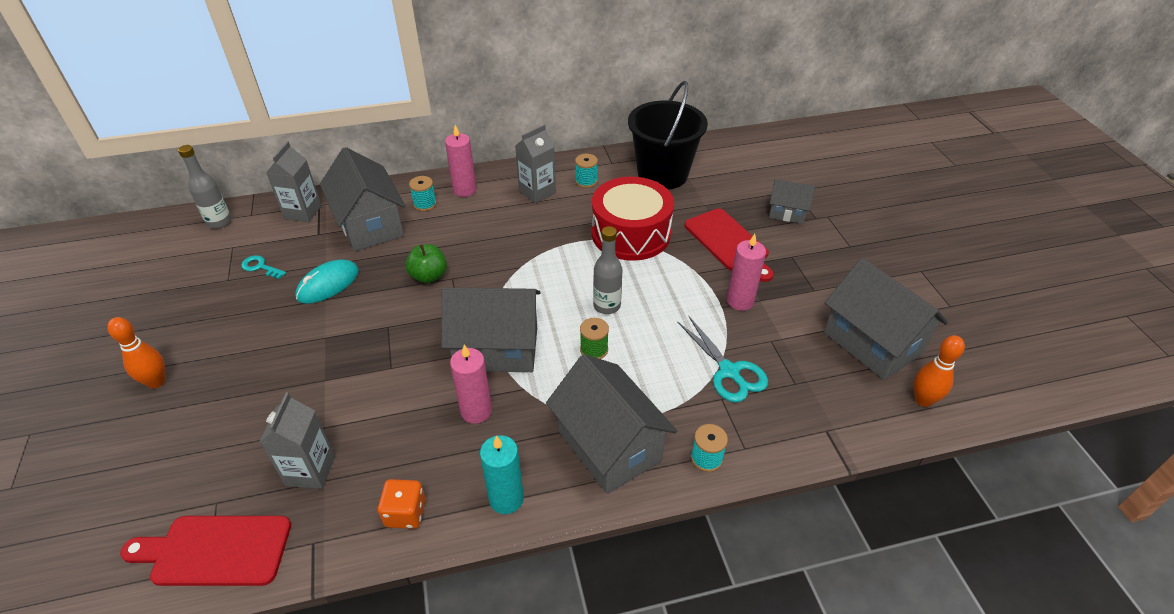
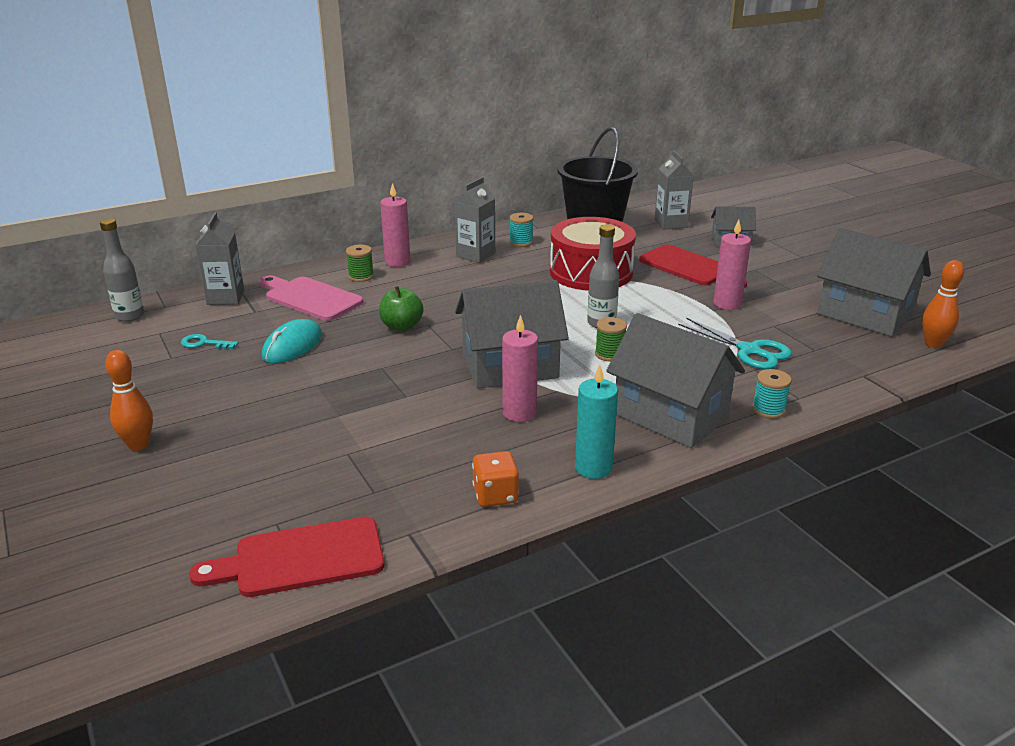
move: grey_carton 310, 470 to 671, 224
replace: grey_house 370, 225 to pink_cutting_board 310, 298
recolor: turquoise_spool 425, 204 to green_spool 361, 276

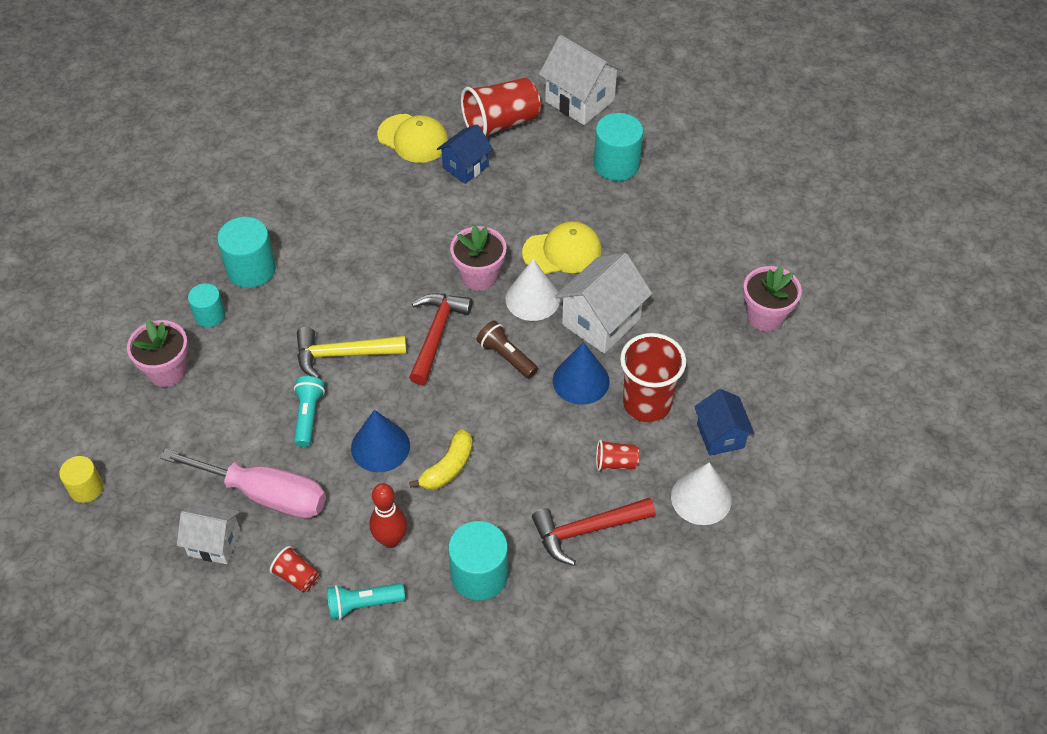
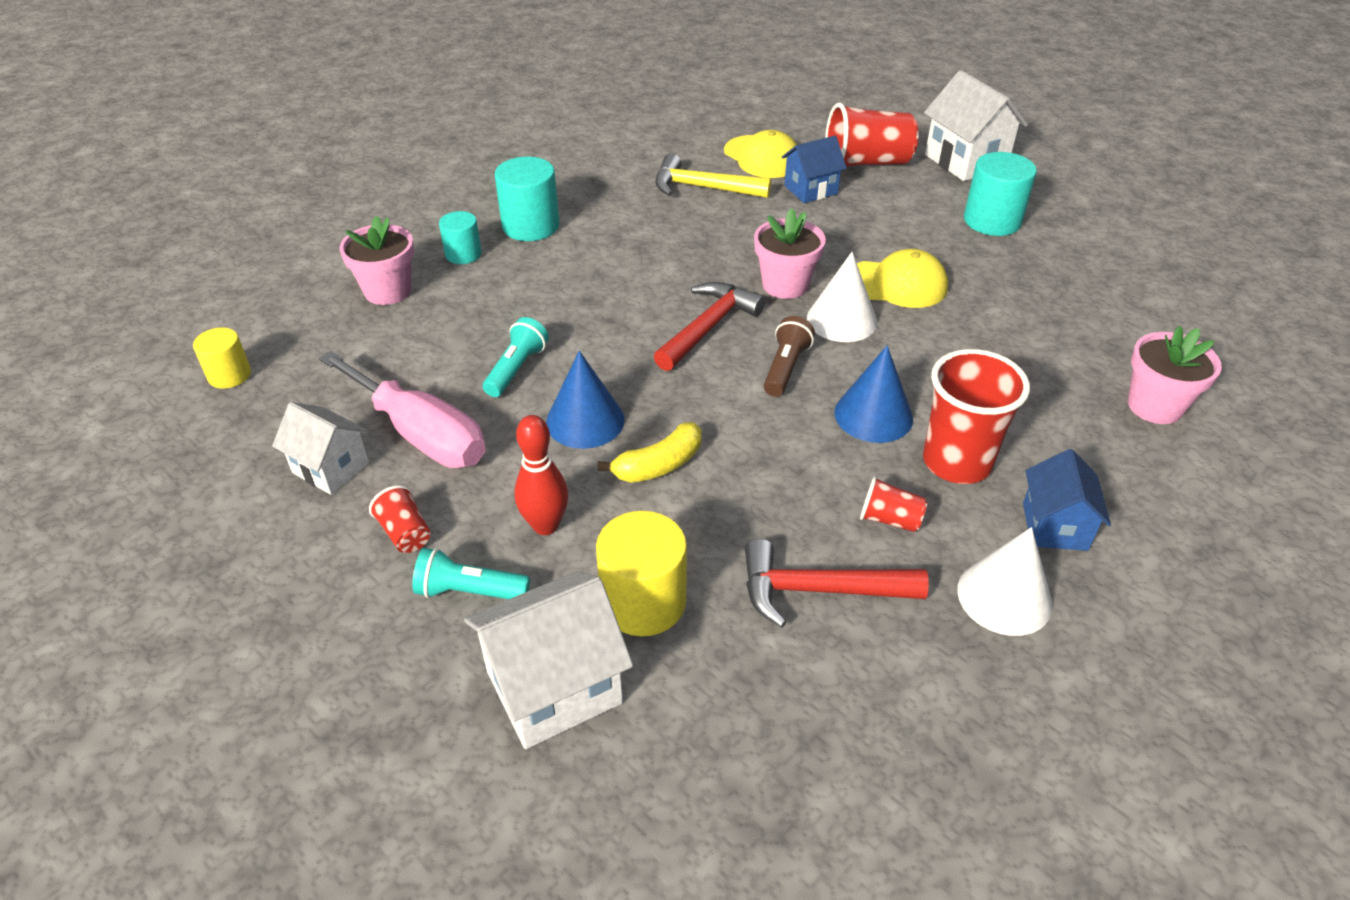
move: yellow_hammer 343, 354 to 703, 188; white_house 601, 322 to 554, 687
recolor: turquoise_cylinder 479, 575 to yellow_cylinder 643, 602
rotate: brown_flashlight 506, 356 = 785, 368 45 degrees clockwise

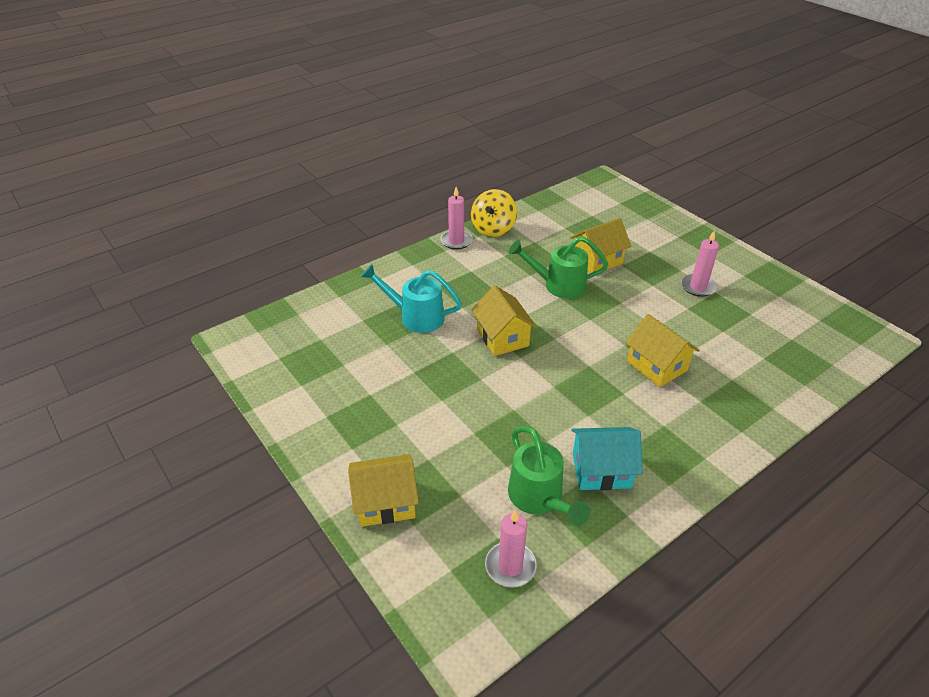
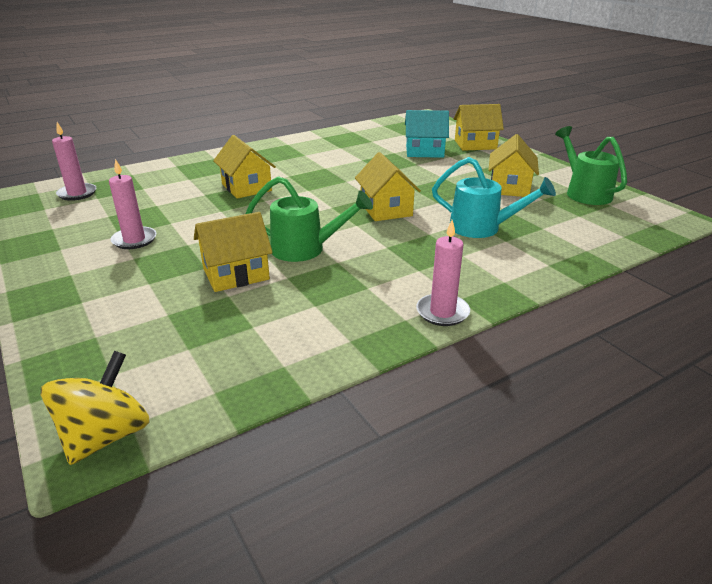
insert: yellow_house 509, 187
move: yellow_spinning_top 493, 229 to 106, 435; pink_candle 510, 566 to 77, 193; green_watering_can 539, 498 to 584, 192; turquoise_house 601, 470 to 424, 151

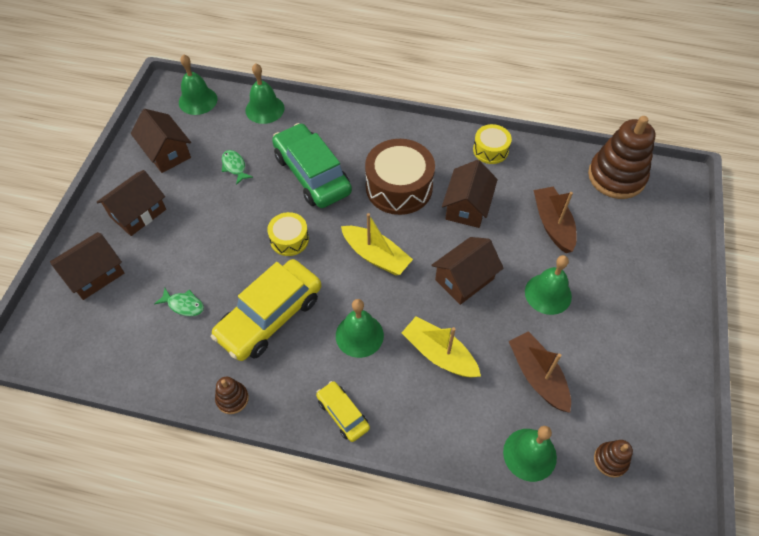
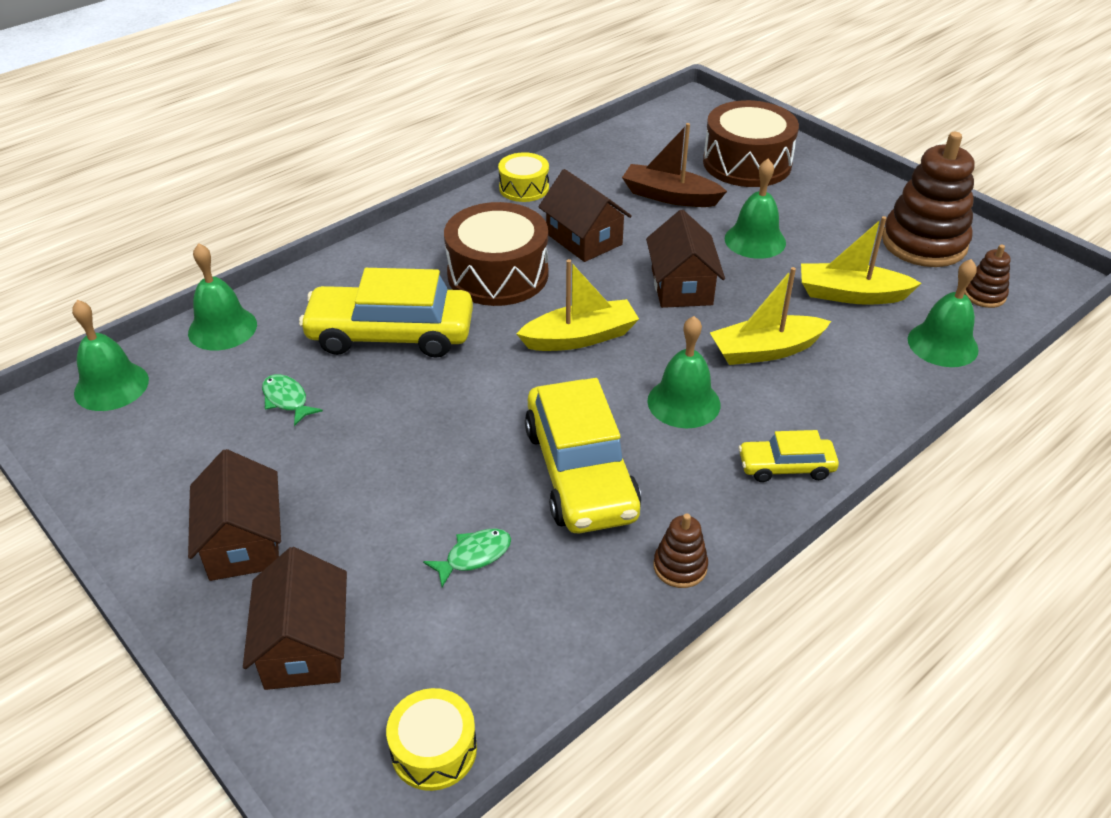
delete: brown_house 166, 153
insert: brown_drum 747, 163
move: yellow_drum 289, 239 to 434, 749; brown_stacking_toy 616, 177 to 924, 243
recolor: green_car 312, 174 to yellow_car 391, 334; brown_boat 537, 376 to yellow_boat 851, 295
rotate: green_fish 234, 167 = 287, 400 45 degrees clockwise

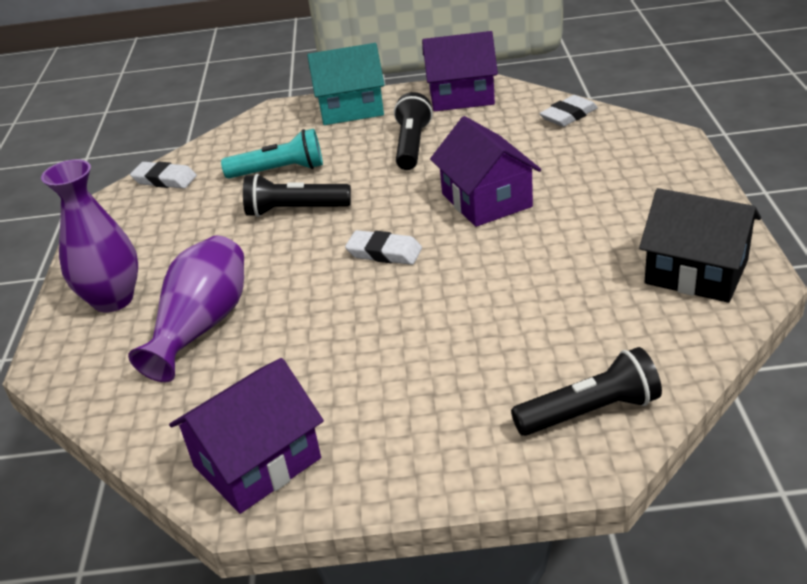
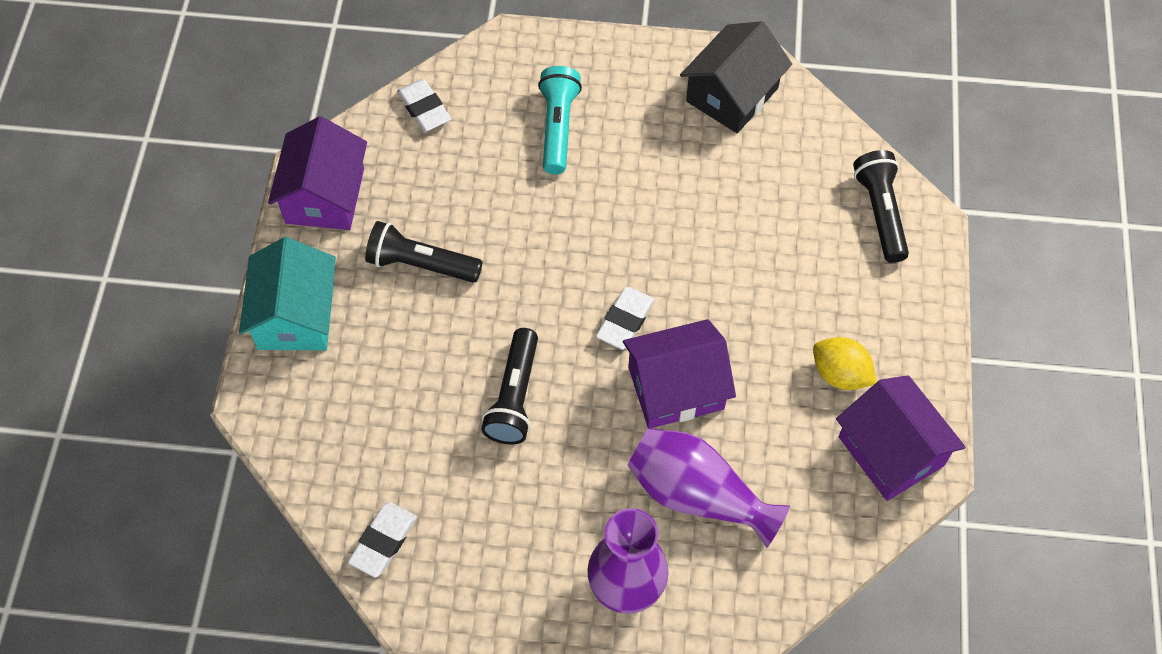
insert: yellow_lemon 840, 374
move: turquoise_flashlight 279, 171 to 558, 128; purple_house 486, 200 to 676, 388

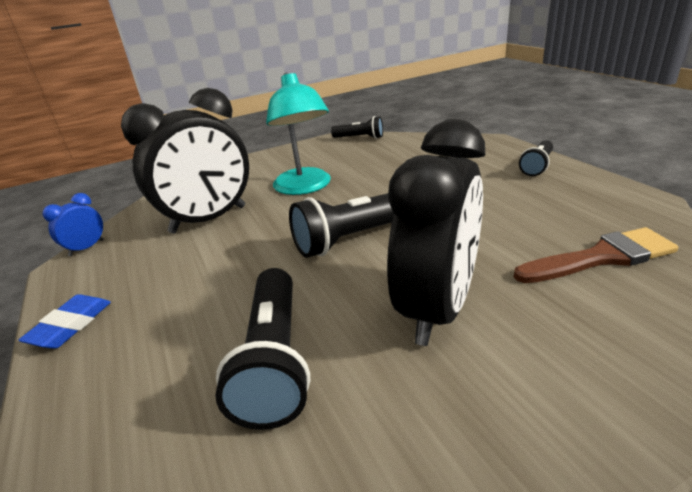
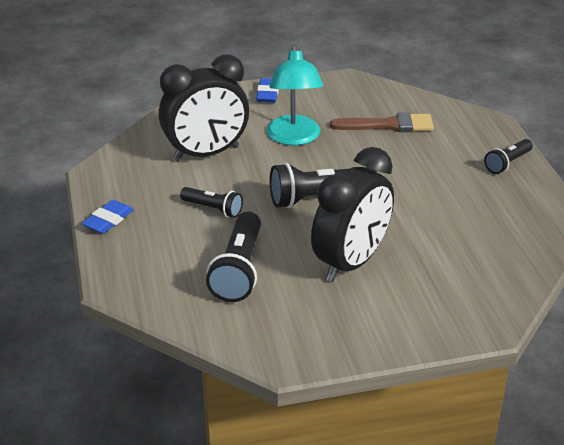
delete: blue_clock 86, 248
insert: blue_eraser 268, 93
move: black_flashlight 360, 138 to 213, 209; brown_brush 601, 257 to 388, 125

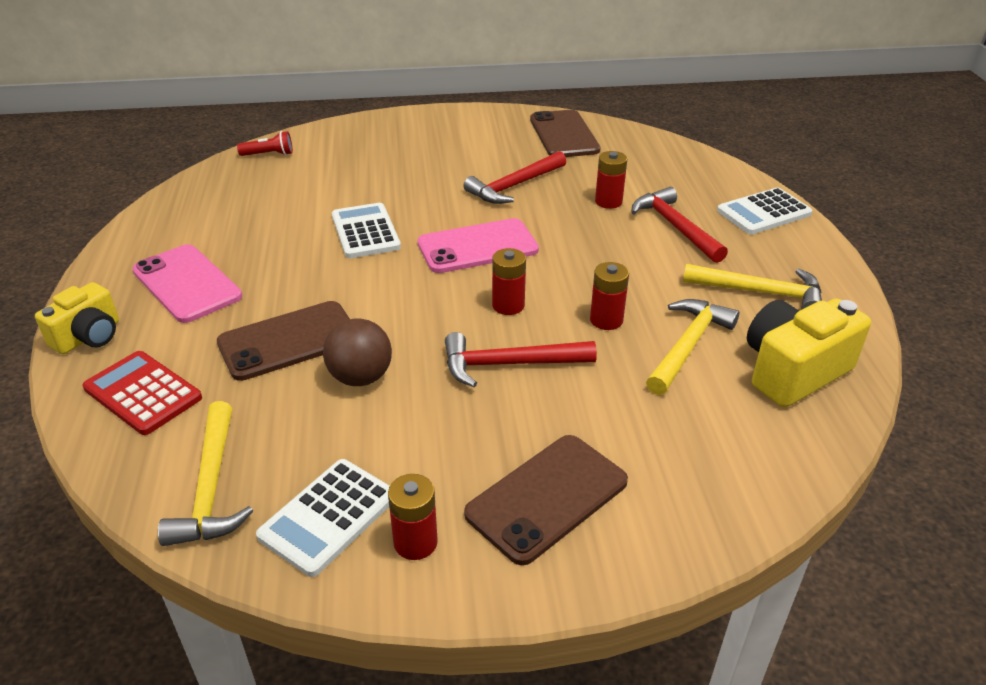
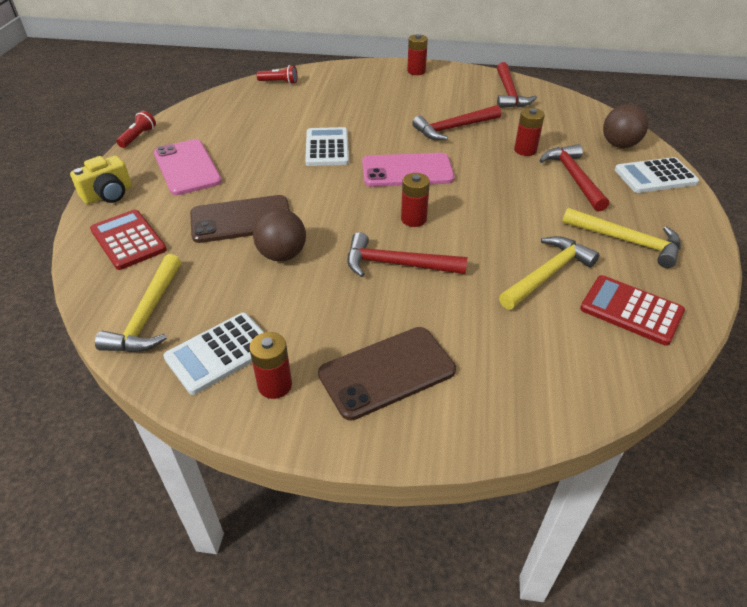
insert: red_flashlight 138, 137; brown_ball 619, 145
move: red_battery 606, 320 to 416, 71
replace: brown_phone 564, 135 to red_hammer 509, 93; yellow_camera 793, 371 to red_calculator 631, 310

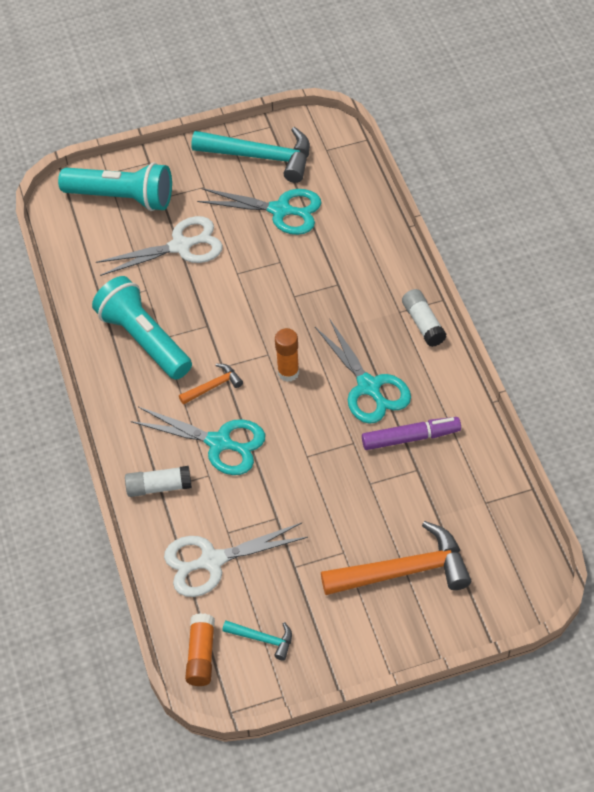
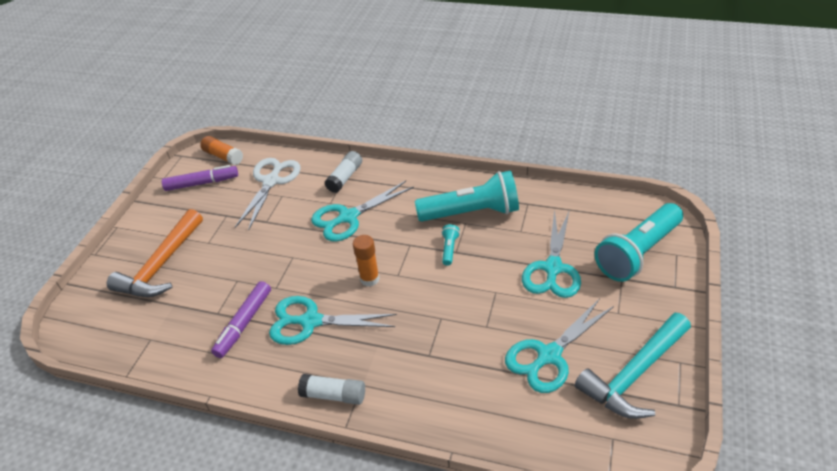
delete: orange_hammer 213, 386
insert: turquoise_flashlight 449, 249
replace: turquoise_hammer 263, 639 to purple_marker 202, 183
recolor: white_scissors 181, 246 to turquoise_scissors 552, 268

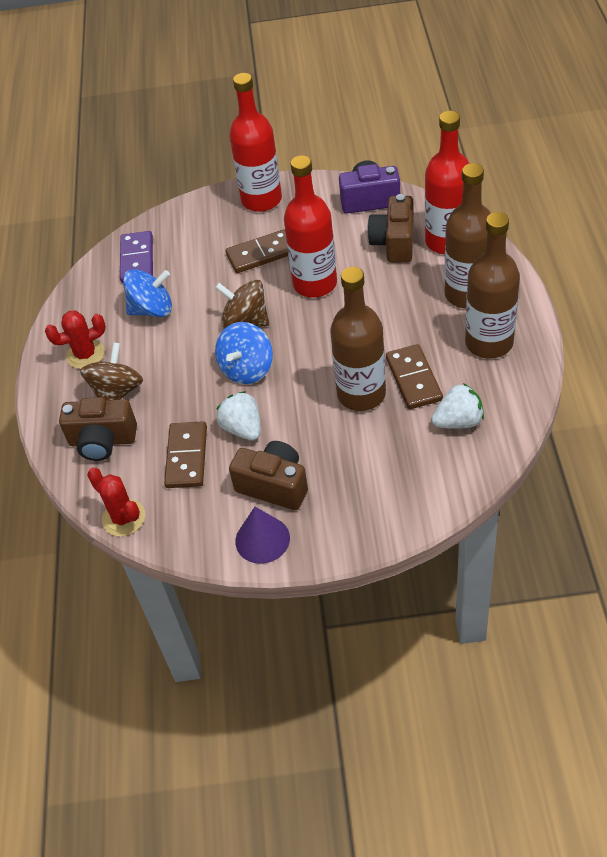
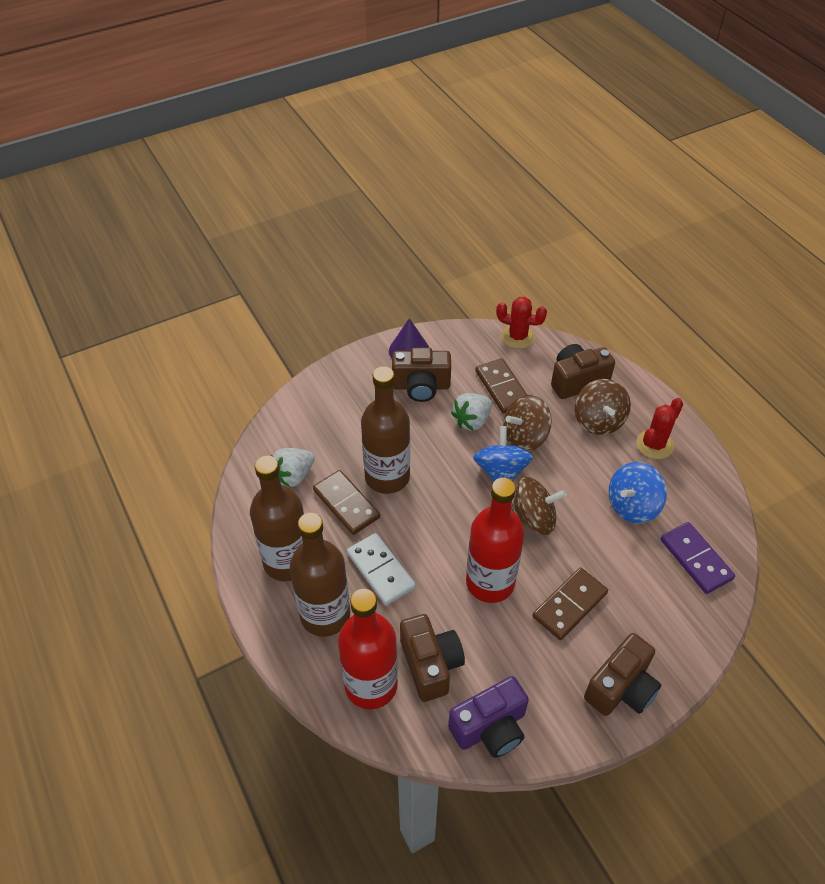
insert: white_domino 380, 570; brown_spinning_top 524, 437
replace: red_bottle 261, 200 to brown_camera 621, 688
rotate: white_strawberry 243, 428 = 472, 421 105 degrees clockwise

